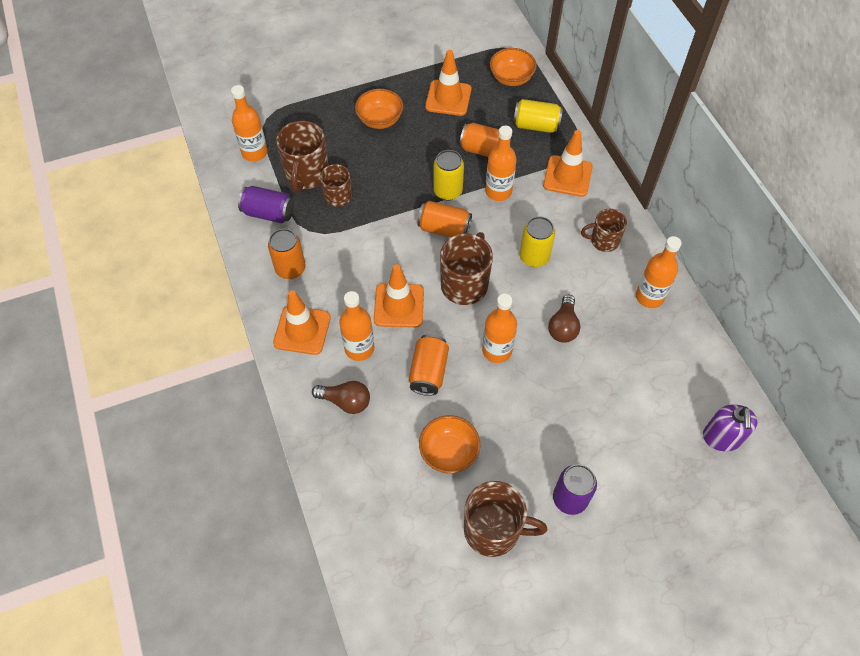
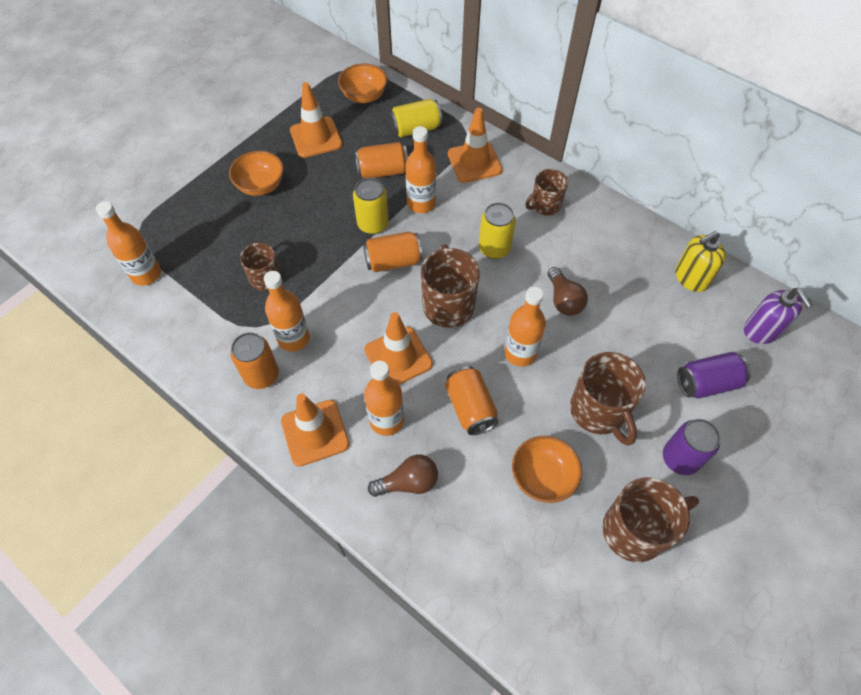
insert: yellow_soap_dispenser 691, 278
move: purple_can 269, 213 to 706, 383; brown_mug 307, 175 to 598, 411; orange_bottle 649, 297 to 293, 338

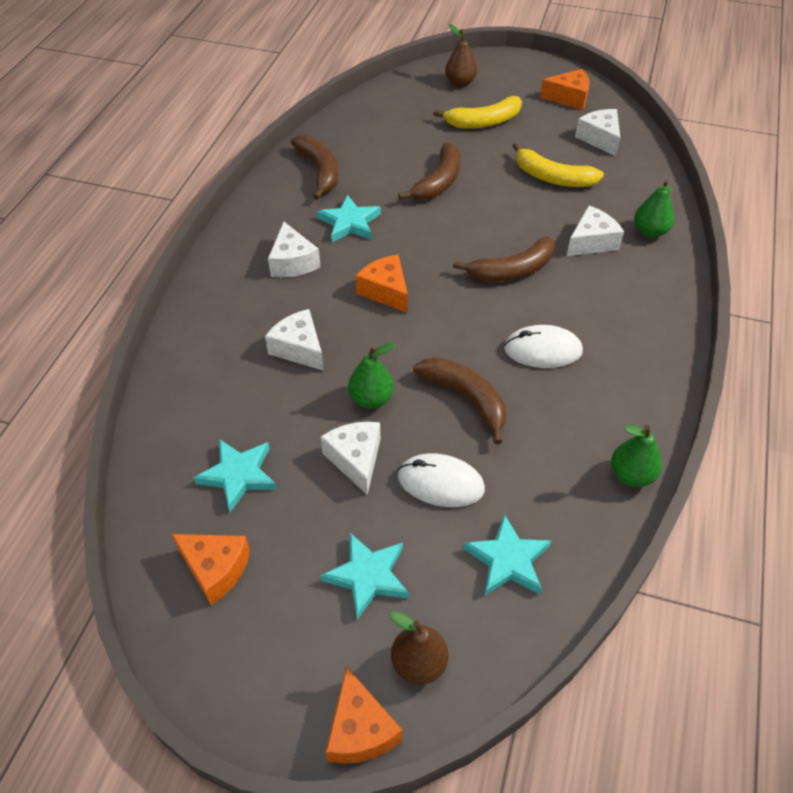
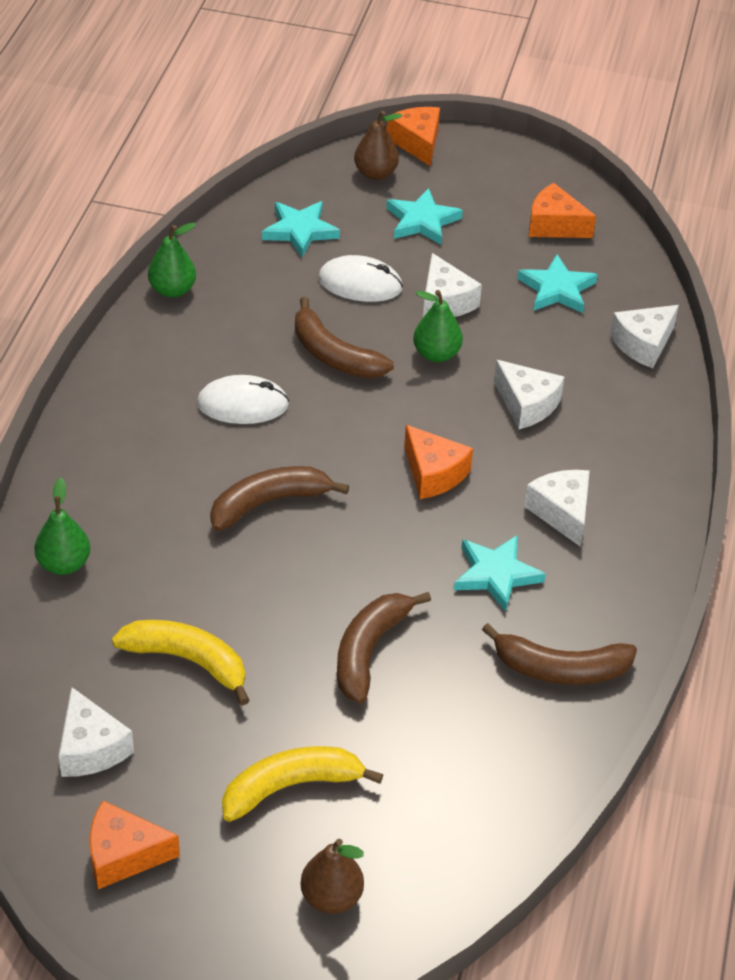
move: white_cheese 591, 242 to 643, 344
rotate: brown_banana 319, 171 = 560, 668 60 degrees counterclockwise

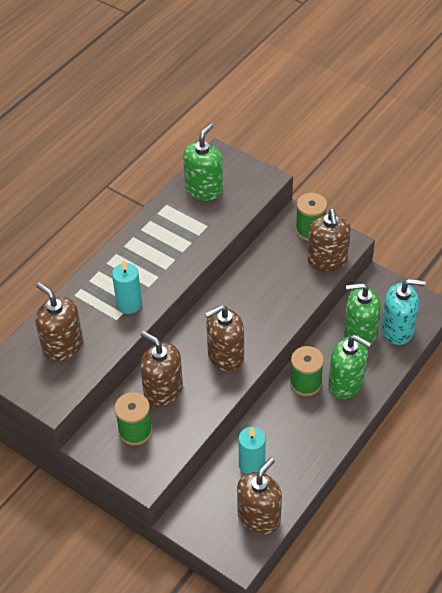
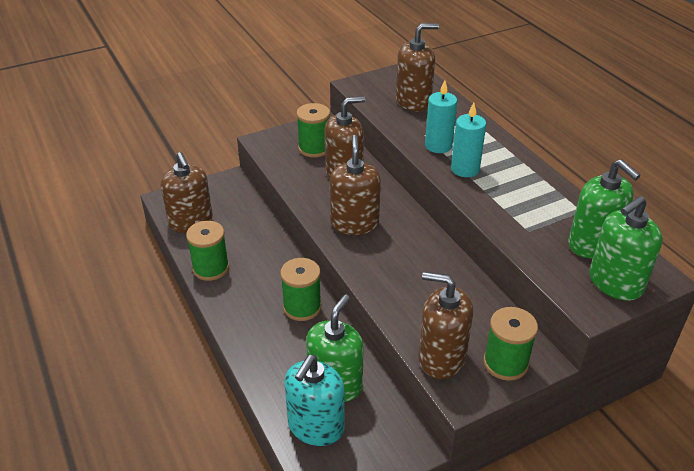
insert: green_spool 211, 268
move: turquoise_candle 252, 465 to 465, 169; green_soap_dispenser 346, 383 to 615, 283

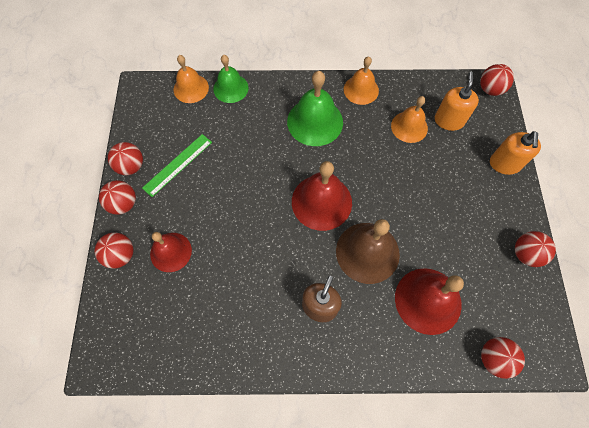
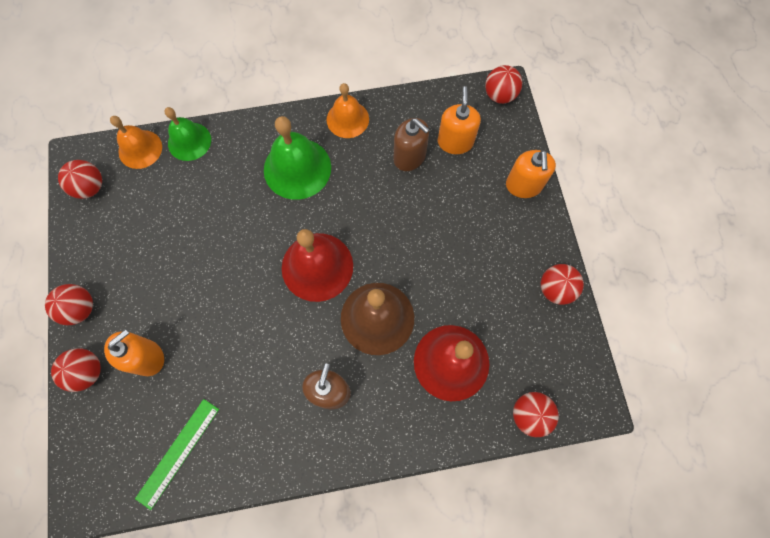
move: red_ball 131, 166 to 90, 187; green_ruler 178, 165 to 178, 452
replace: red_bell 171, 252 to orange_soap_dispenser 147, 357; orange_bell 409, 127 to brown_soap_dispenser 409, 157

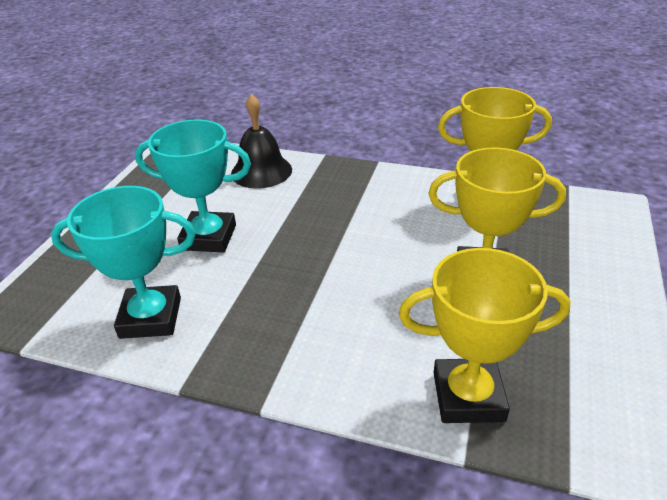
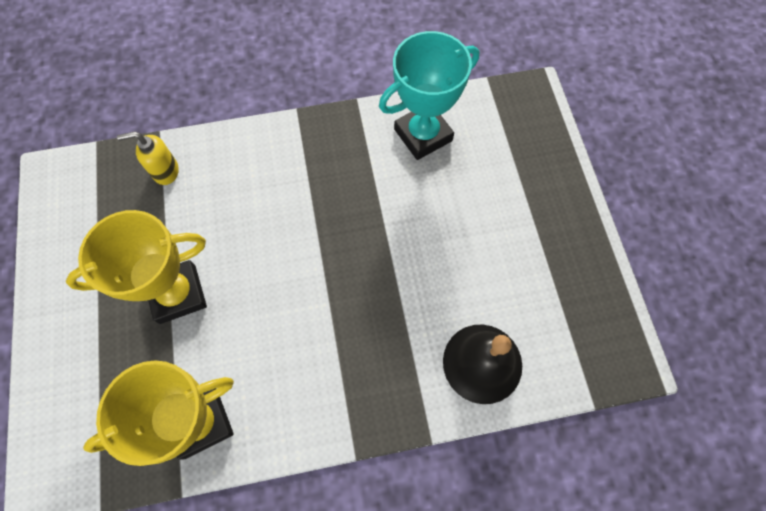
delete: turquoise_trophy 209, 237
replace: yellow_trophy 468, 396 to yellow_soap_dispenser 165, 171

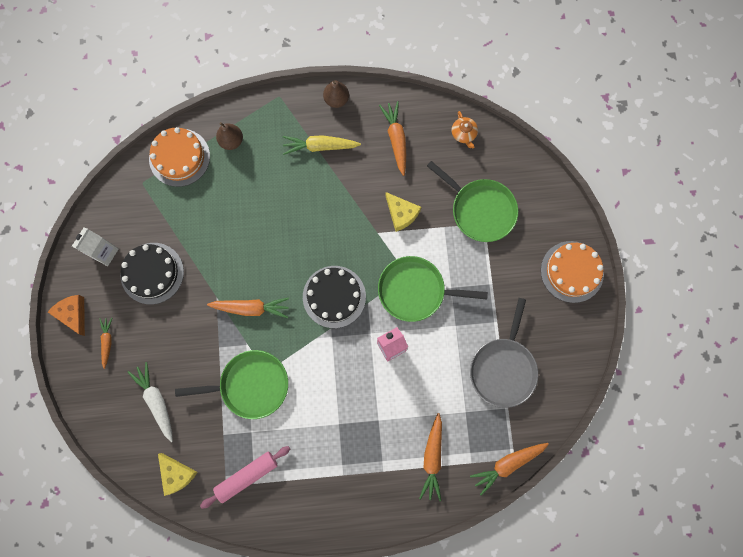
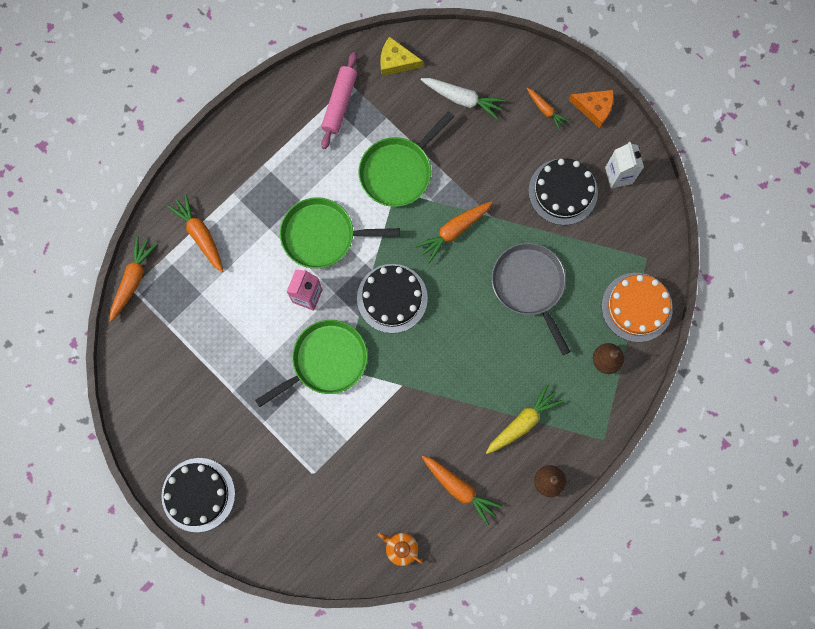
delete: yellow_cheese 401, 214
move: green_pan 480, 210 to 322, 235; grey_pan 503, 369 to 529, 285
recolor: orange_cake 572, 271 to black_cake 198, 494

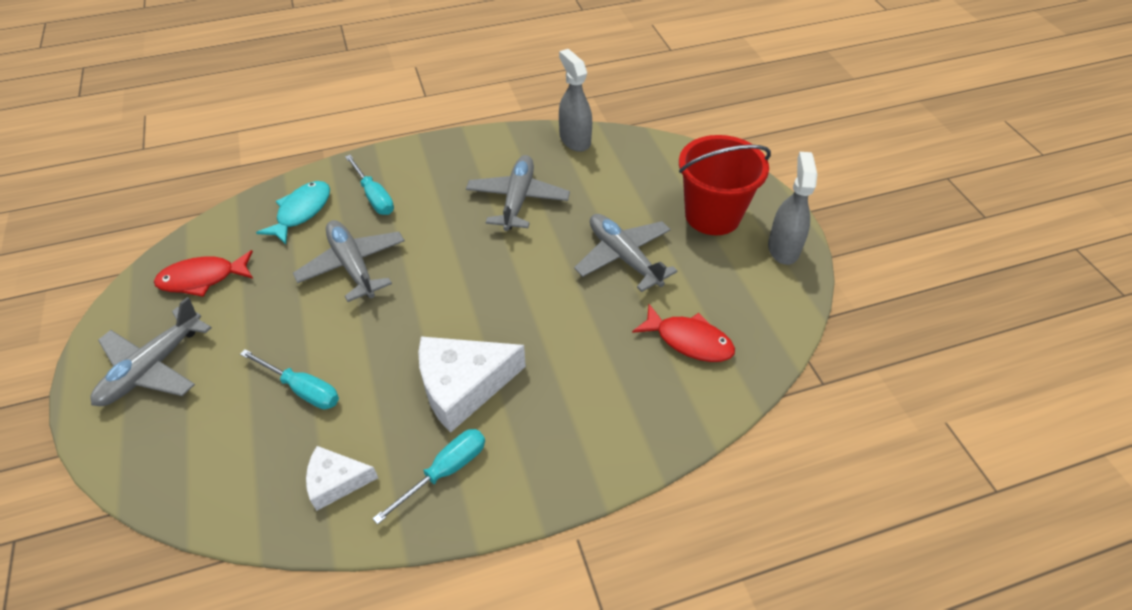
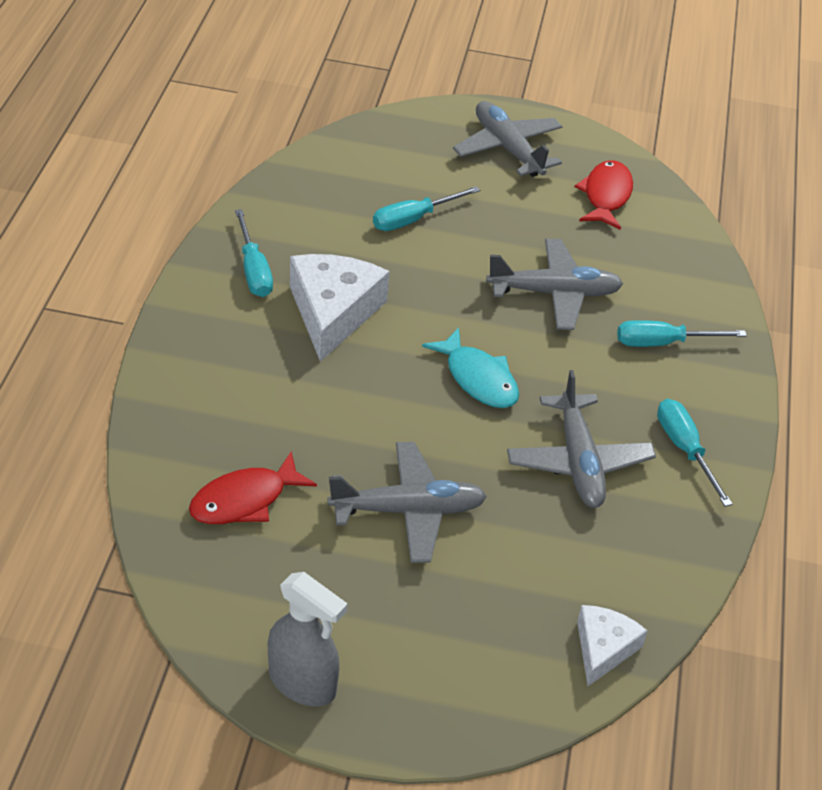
delete: grey_spray_bottle 574, 140; red_bucket 712, 215
insert: turquoise_screwdriver 684, 449
move: turquoise_fish 301, 212 to 478, 378; white_cheese 336, 481 to 603, 648
rotate: grey_plane 518, 199 = 578, 462 45 degrees clockwise

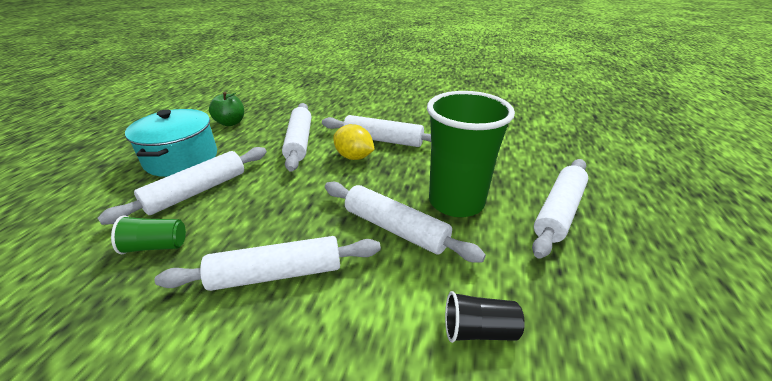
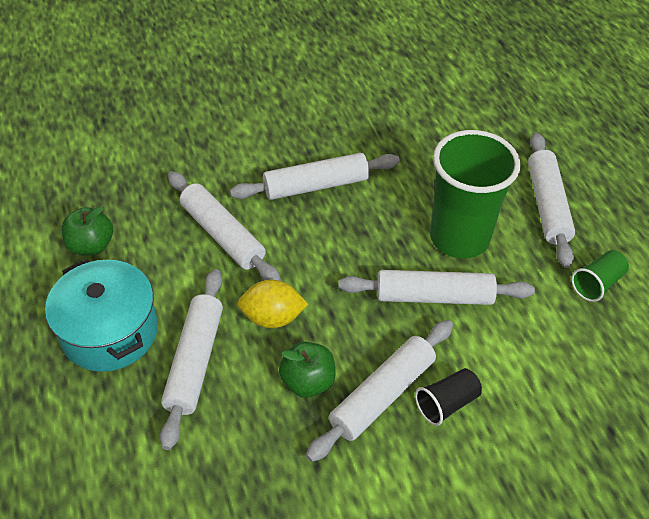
insert: green_apple 308, 381
move: green_cup 156, 246 to 596, 284; yellow_lemon 354, 157 to 272, 317; black_cup 478, 330 to 446, 403

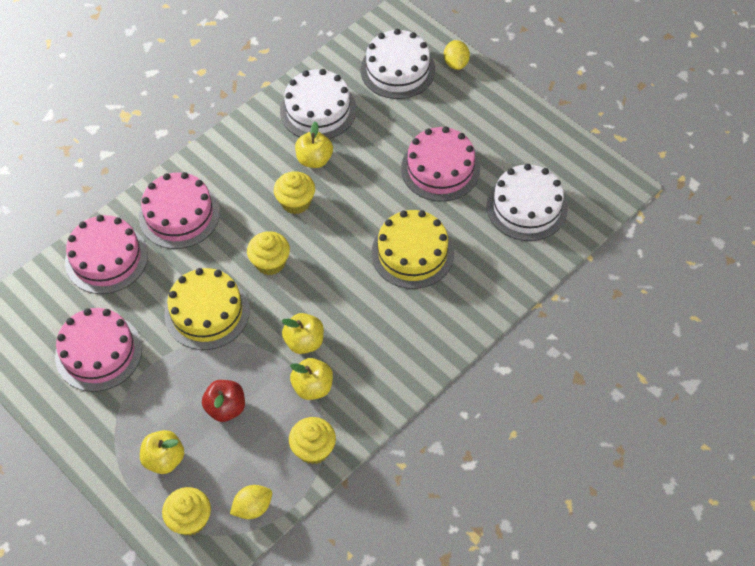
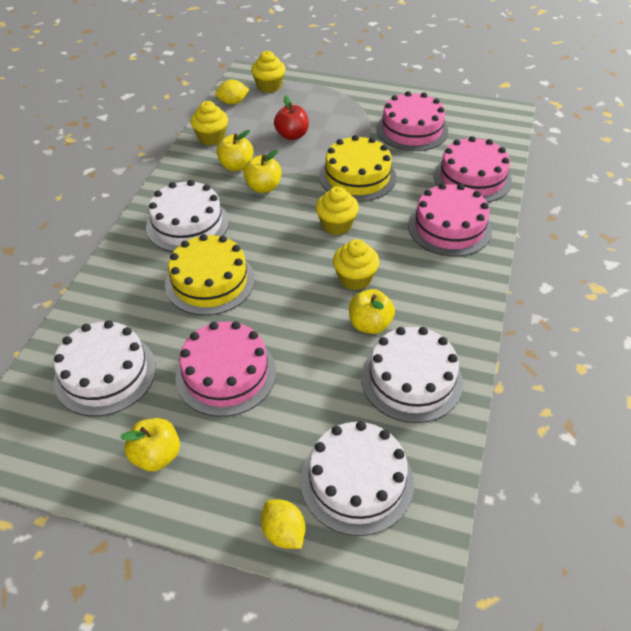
insert: white_cake 187, 224
move: yellow_apple 164, 459 to 156, 456
rotate: yellow_lemon 253, 507 = 233, 102 45 degrees clockwise

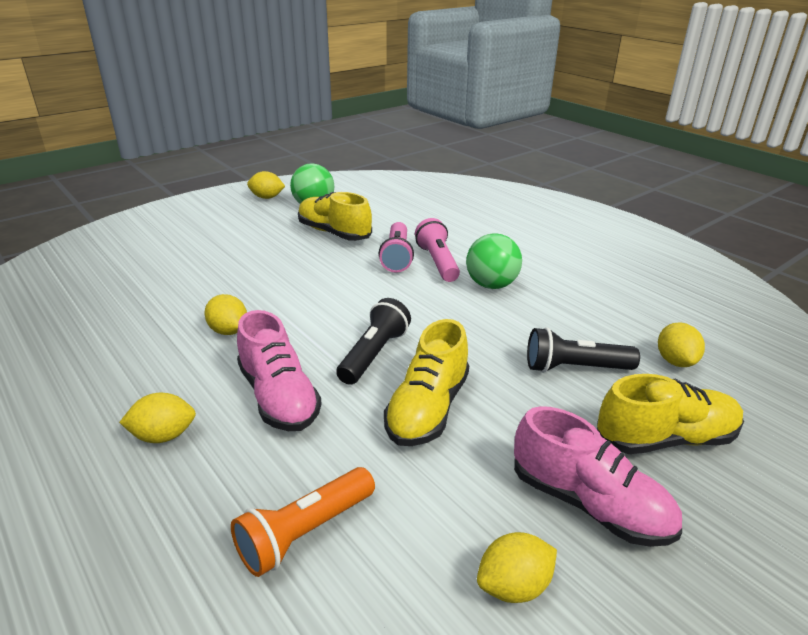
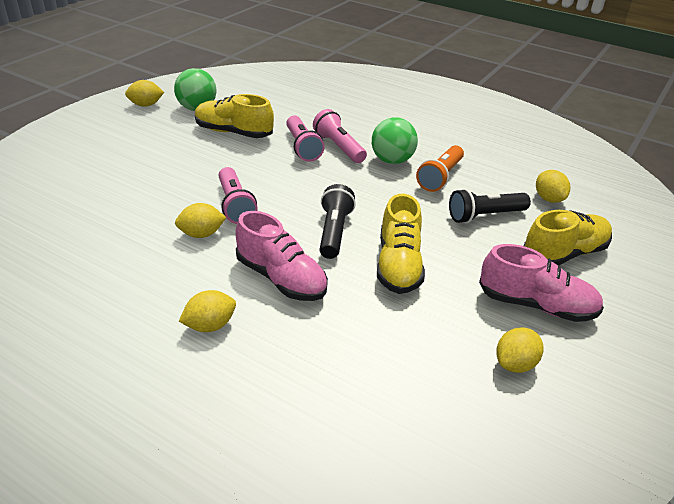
insert: pink_flashlight 235, 205
move: orange_flashlight 304, 533 to 440, 177
rotate: yellow_lemon 228, 331 = 201, 234 45 degrees counterclockwise

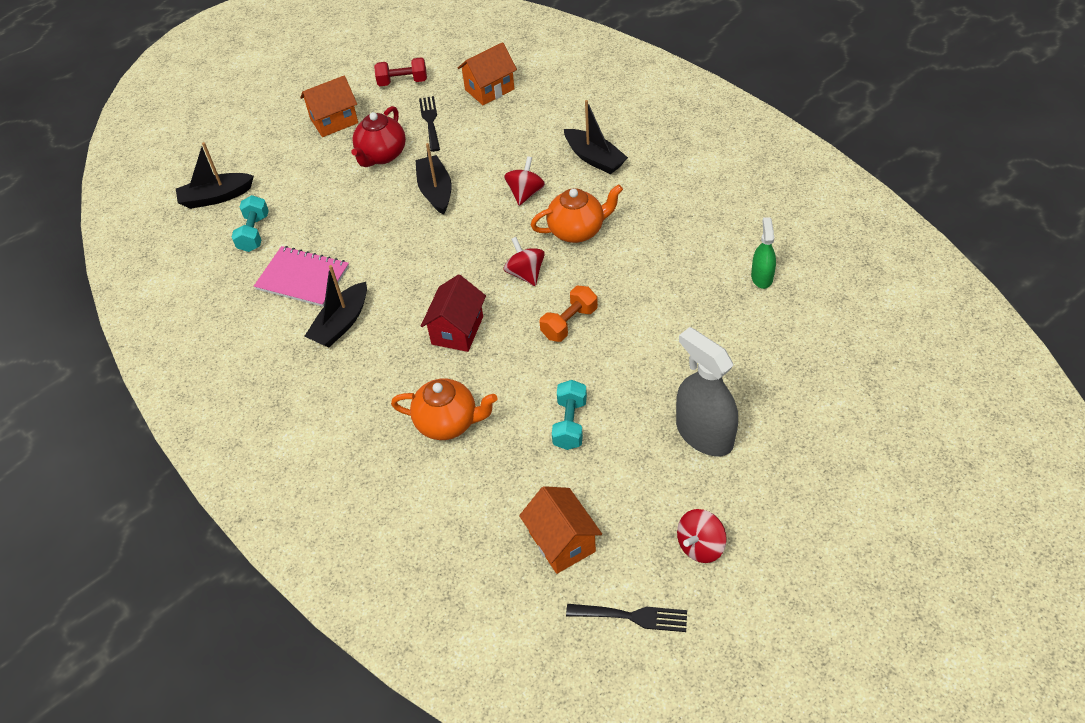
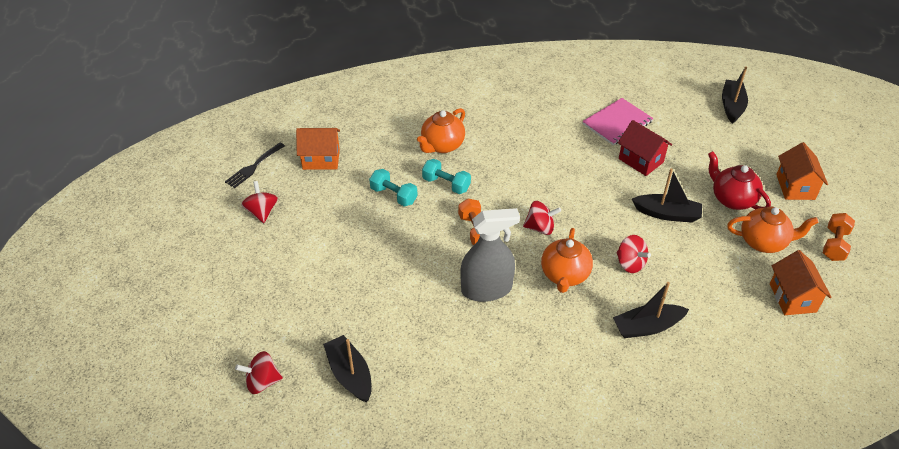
delete: green_spray_bottle 762, 277
insert: red_spinning_top 262, 382
move: turquoise_dumbbell 254, 233 to 446, 184; black_boat 341, 323 to 350, 374; red_house 457, 330 to 641, 160; grey_spray_bottle 704, 434 to 486, 289
replace: black_fork 430, 121 to orange_teapot 764, 242
recolor: red_dumbbell 402, 82 to orange_dumbbell 834, 245

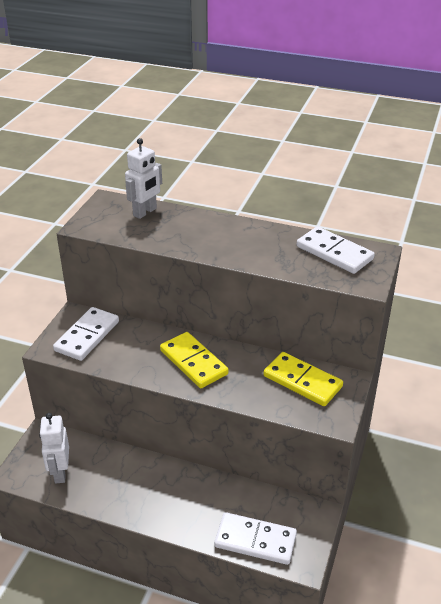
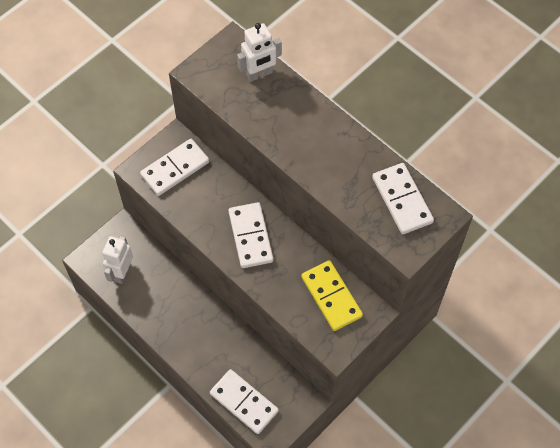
recolor: yellow_domino 193, 362 to white_domino 250, 236

